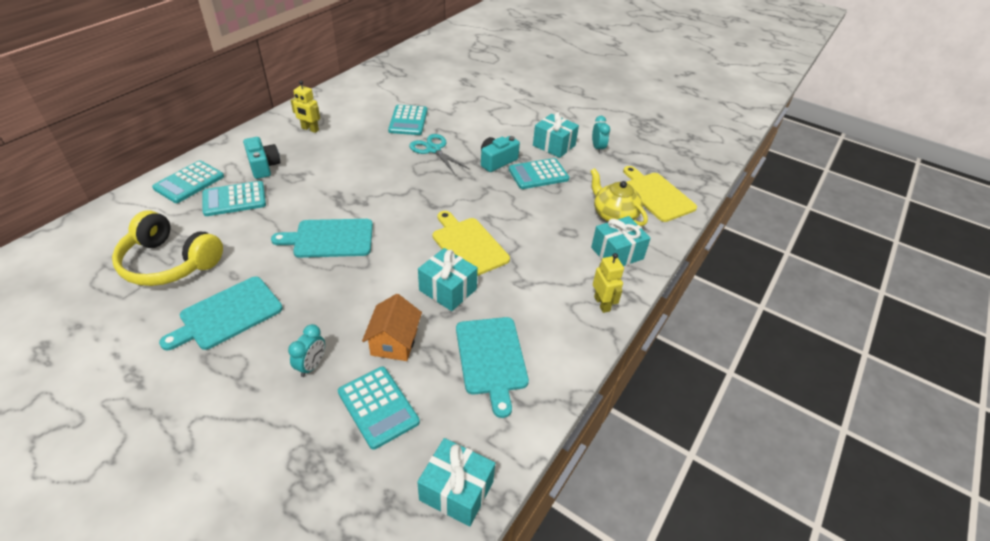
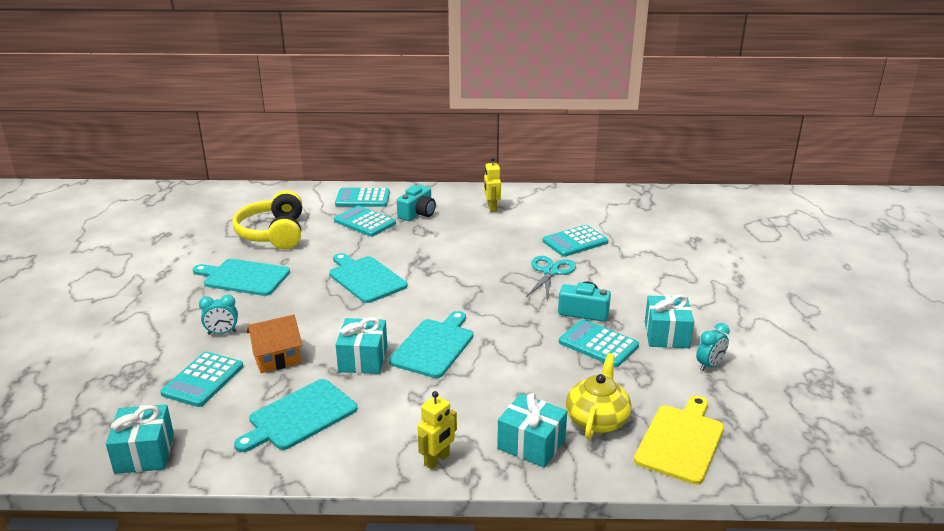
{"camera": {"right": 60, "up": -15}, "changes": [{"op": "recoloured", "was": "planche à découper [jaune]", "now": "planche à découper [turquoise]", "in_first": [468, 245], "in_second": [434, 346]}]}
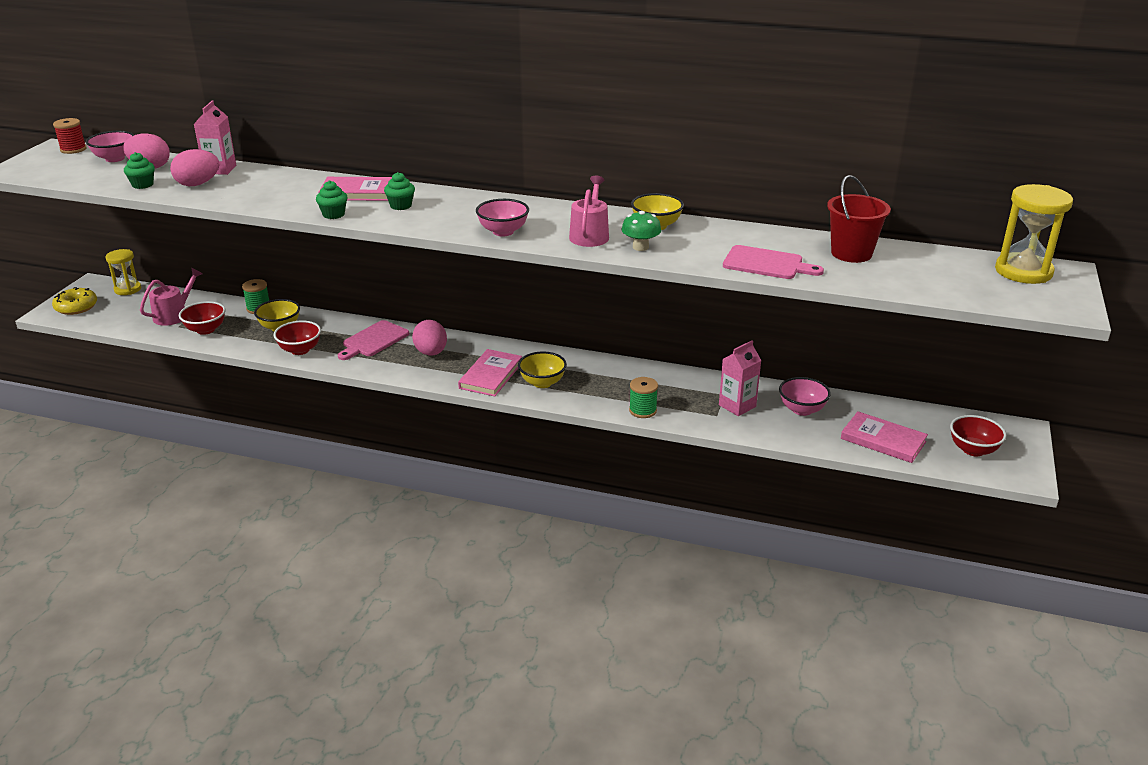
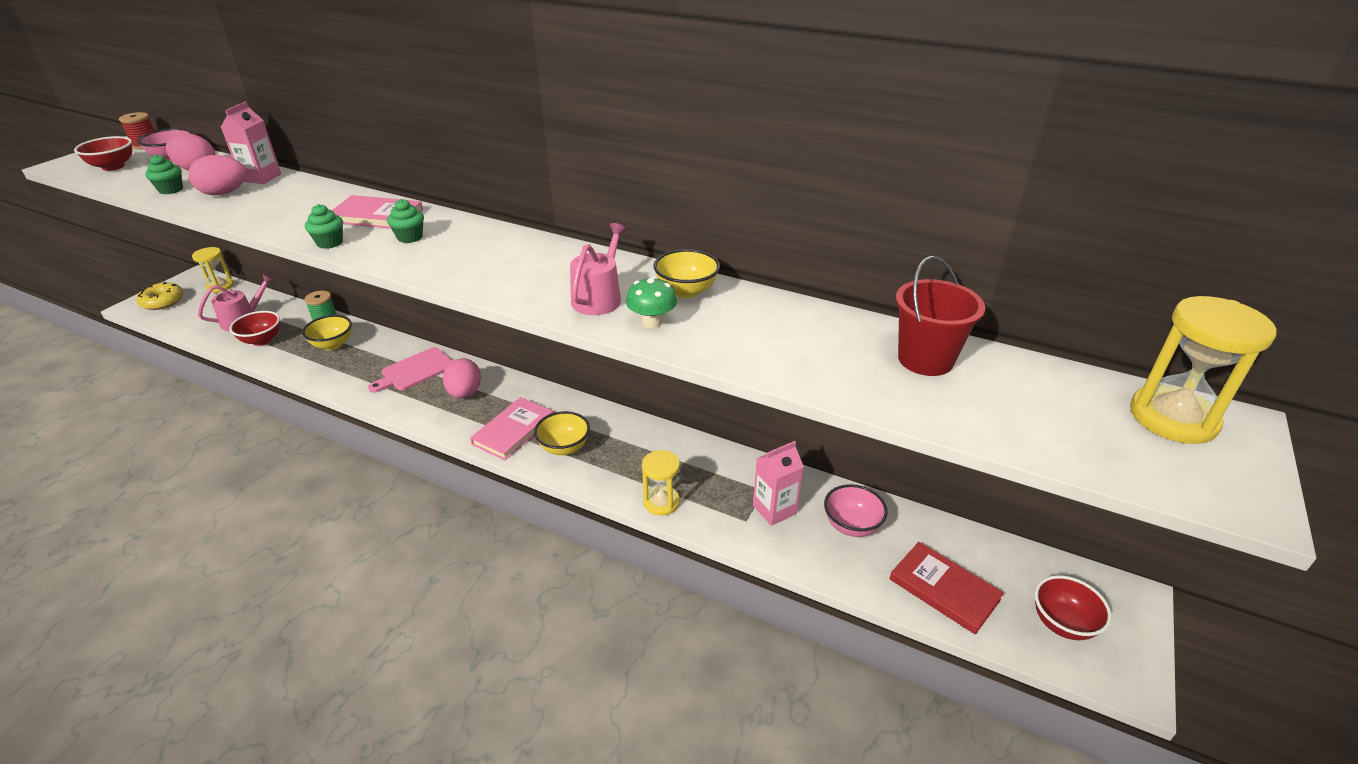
{"camera": {"right": 10, "up": 5}, "changes": [{"op": "moved", "was": "bol [rouge]", "in_first": [300, 350], "in_second": [113, 167]}, {"op": "removed", "was": "bol [rose]", "in_first": [503, 232]}, {"op": "replaced", "was": "bobine [vert]", "now": "sablier [jaune]", "in_first": [642, 410], "in_second": [661, 502]}, {"op": "removed", "was": "planche à découper [rose]", "in_first": [766, 264]}, {"op": "recoloured", "was": "livre [rose]", "now": "livre [rouge]", "in_first": [883, 440], "in_second": [944, 589]}]}
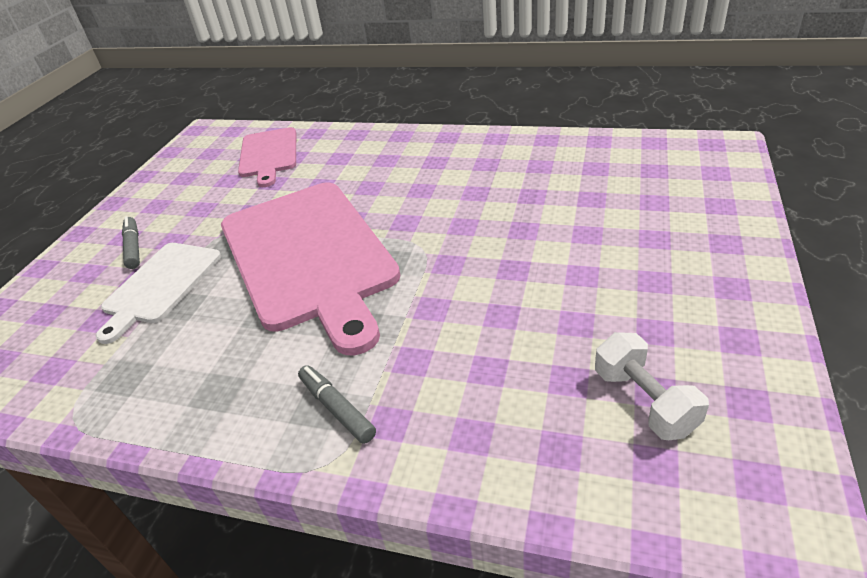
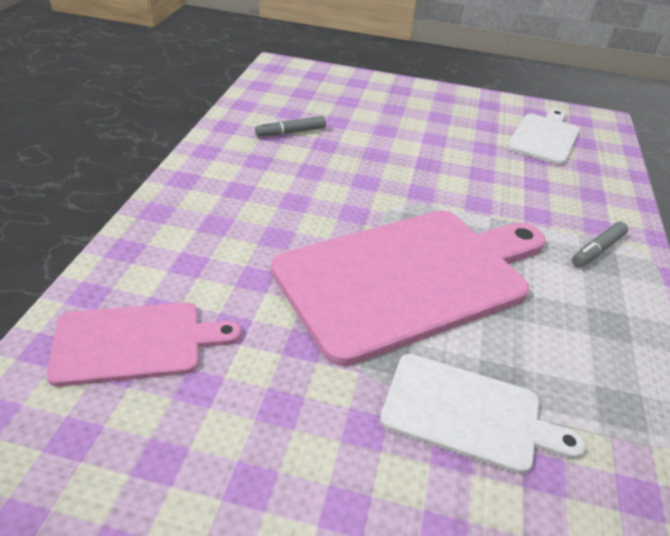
{"camera": {"right": -100, "up": 0}, "changes": [{"op": "moved", "was": "feutre [gris]", "in_first": [133, 247], "in_second": [291, 132]}, {"op": "replaced", "was": "haltère [blanc]", "now": "planche à découper [blanc]", "in_first": [644, 401], "in_second": [544, 137]}]}
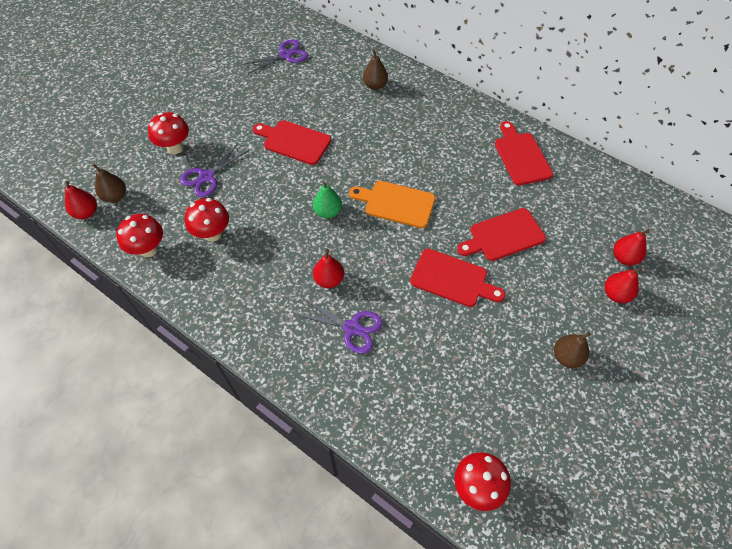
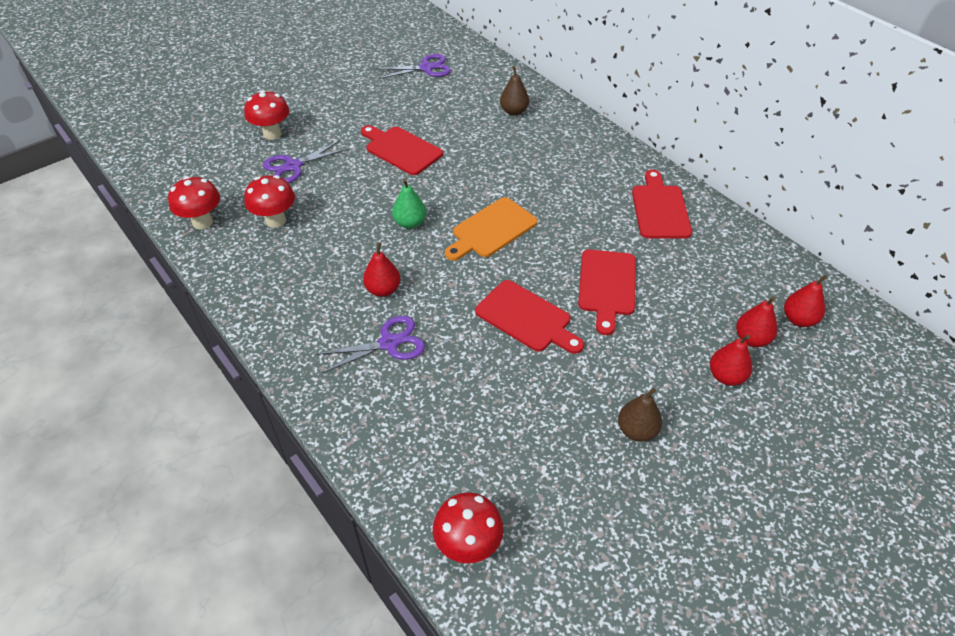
{"camera": {"right": 15, "up": -10}, "changes": [{"op": "moved", "was": "poire [rouge]", "in_first": [86, 212], "in_second": [798, 319]}, {"op": "removed", "was": "poire [marron]", "in_first": [115, 196]}, {"op": "turned", "was": "ciseaux [violet]", "in_first": [352, 328], "in_second": [389, 343], "clockwise": -60}, {"op": "turned", "was": "planche à découper [orange]", "in_first": [396, 203], "in_second": [491, 229], "clockwise": -75}, {"op": "turned", "was": "planche à découper [rouge]", "in_first": [503, 235], "in_second": [606, 286], "clockwise": -75}]}
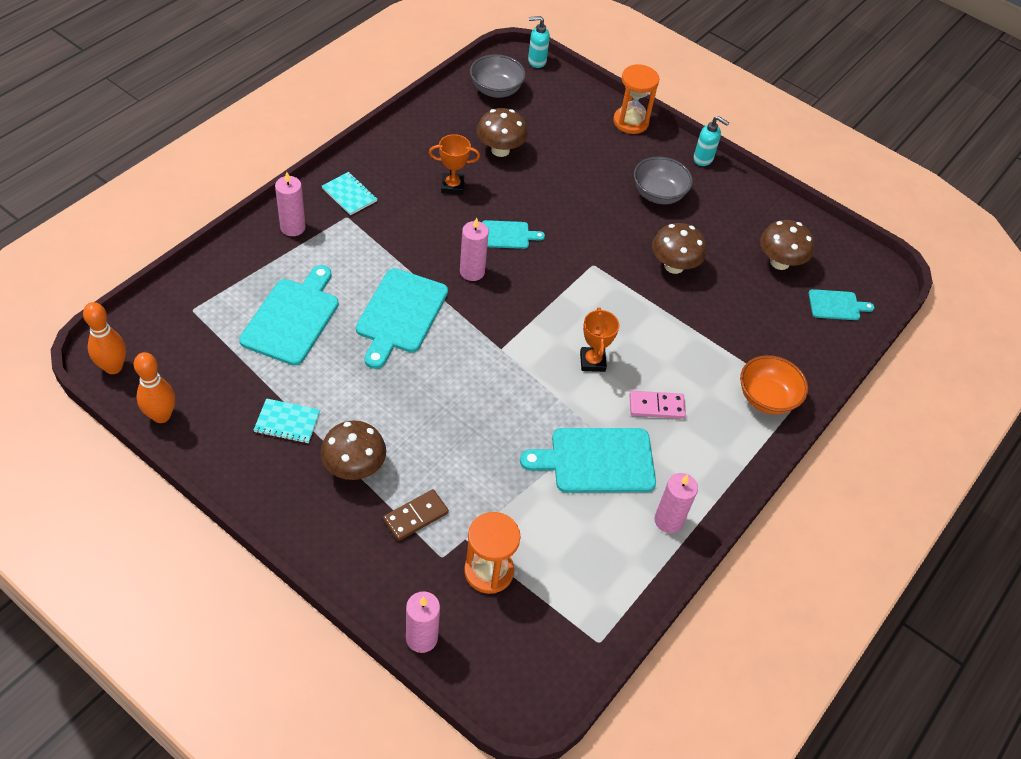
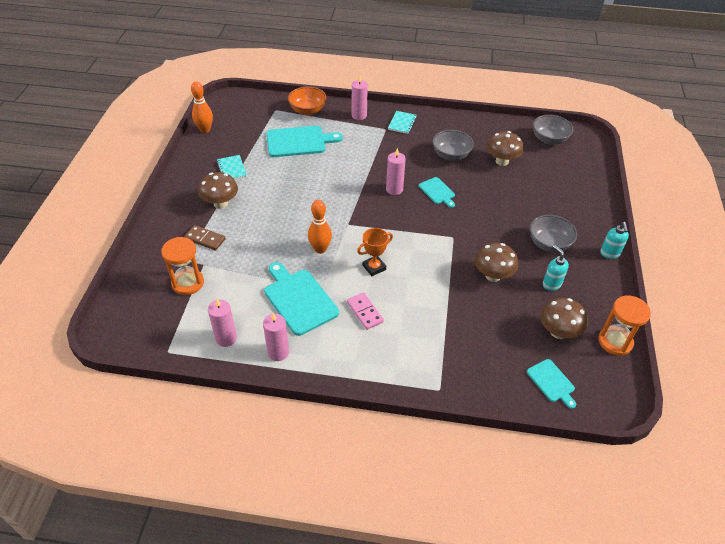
{"camera": {"right": 65, "up": -5}, "changes": [{"op": "moved", "was": "quille [orange]", "in_first": [113, 367], "in_second": [320, 249]}, {"op": "removed", "was": "planche à découper [turquoise]", "in_first": [400, 314]}, {"op": "moved", "was": "bougie [rose]", "in_first": [421, 638], "in_second": [226, 338]}, {"op": "replaced", "was": "trophée [orange]", "now": "bol [gris]", "in_first": [452, 186], "in_second": [451, 155]}, {"op": "moved", "was": "distributeur de savon [turquoise]", "in_first": [536, 61], "in_second": [551, 284]}, {"op": "moved", "was": "sablier [orange]", "in_first": [630, 122], "in_second": [615, 342]}, {"op": "moved", "was": "bol [orange]", "in_first": [766, 398], "in_second": [307, 110]}]}
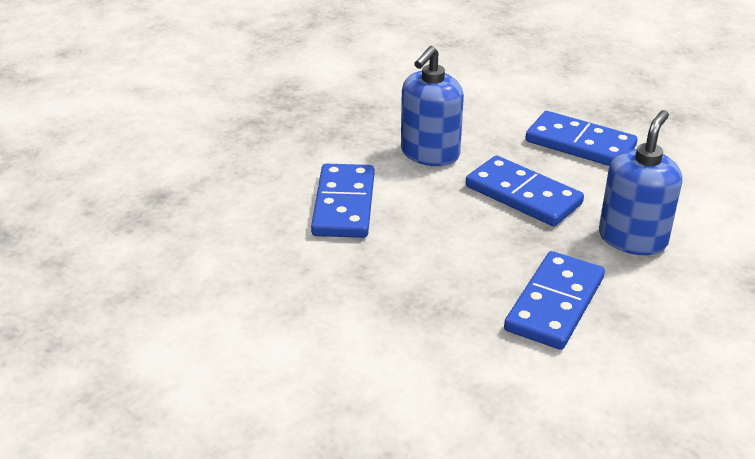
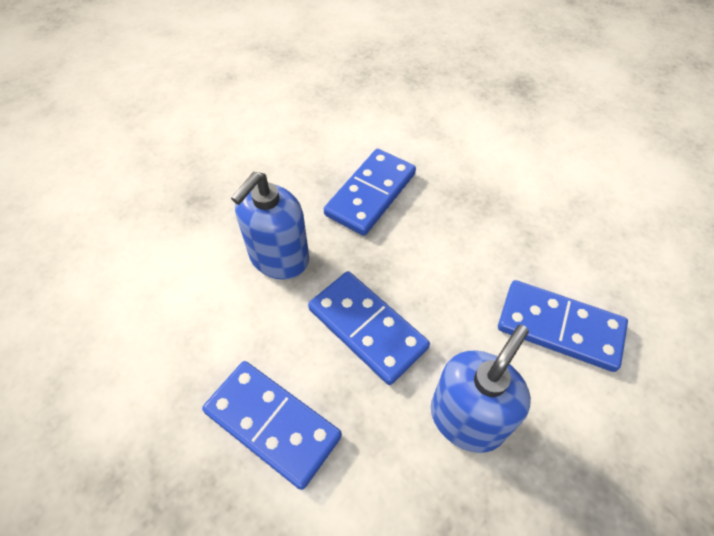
{"camera": {"right": -175, "up": 20}, "changes": [{"op": "turned", "was": "domino [bleu]", "in_first": [344, 205], "in_second": [559, 327], "clockwise": -75}]}
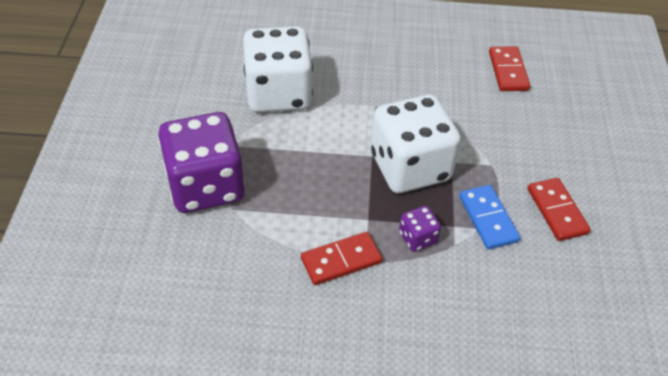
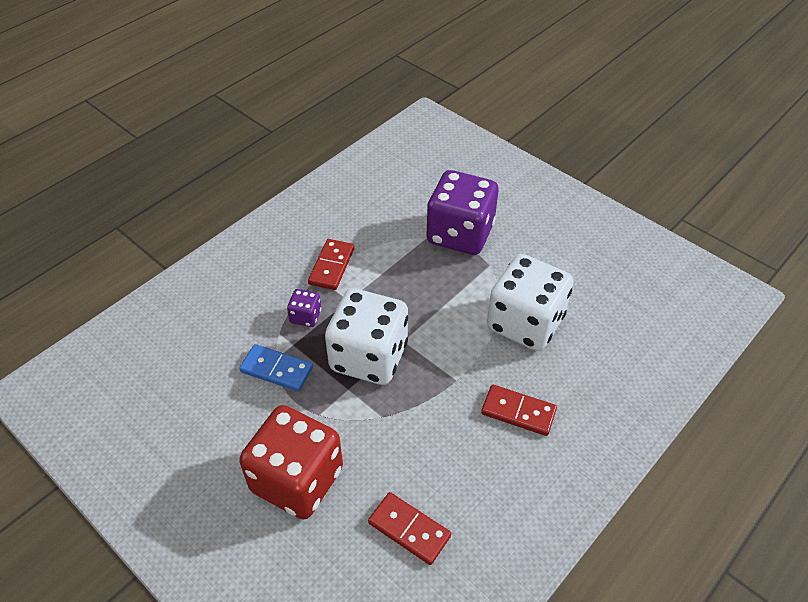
{"camera": {"right": 130, "up": 0}, "changes": [{"op": "moved", "was": "domino [rouge]", "in_first": [556, 211], "in_second": [518, 412]}, {"op": "added", "now": "dé [rouge]", "in_second": [297, 480]}]}
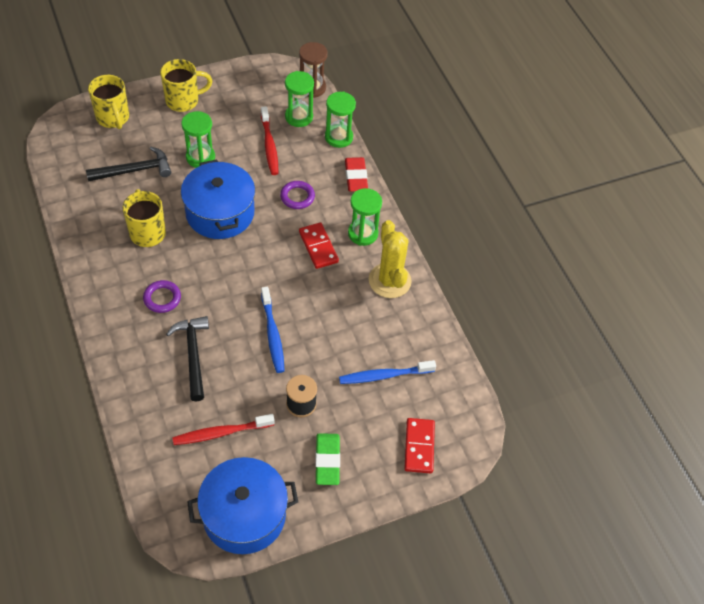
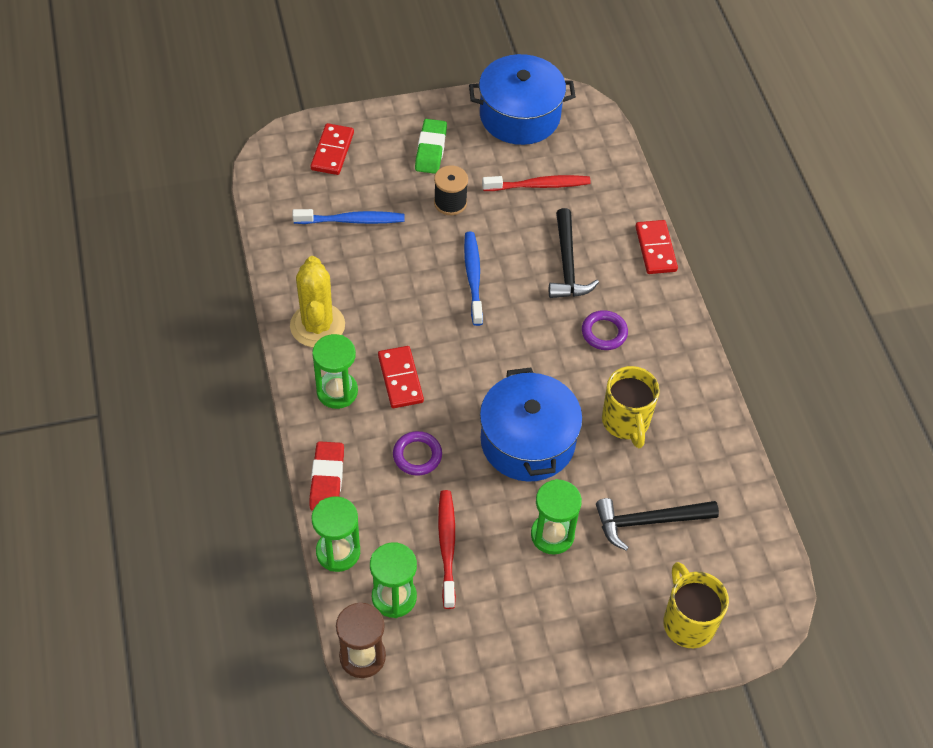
{"camera": {"right": -170, "up": 0}, "changes": [{"op": "removed", "was": "tasse [jaune]", "in_first": [184, 101]}, {"op": "added", "now": "domino [rouge]", "in_second": [655, 249]}]}
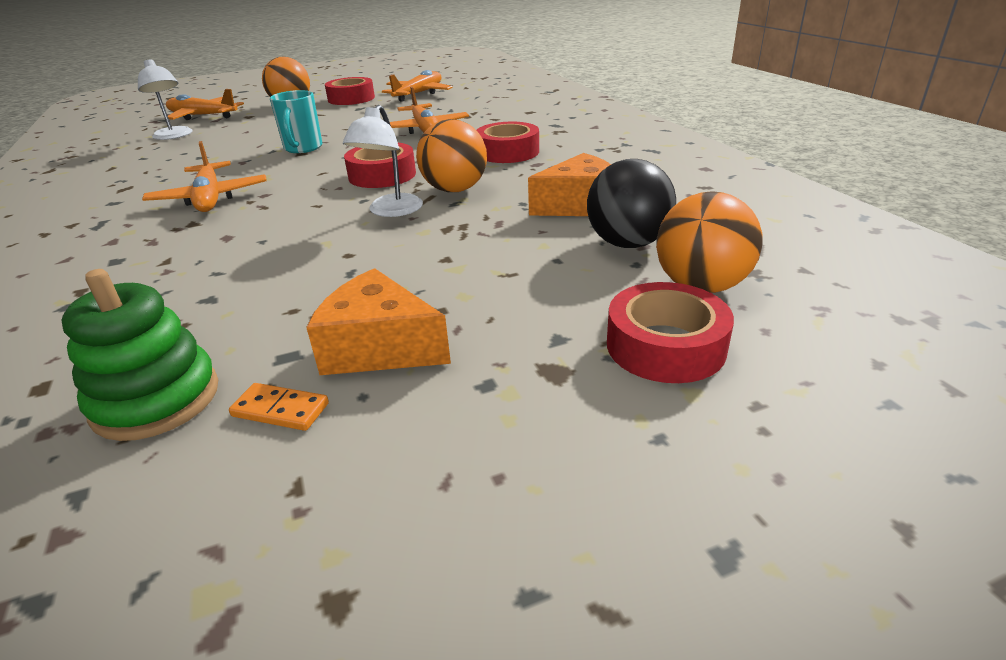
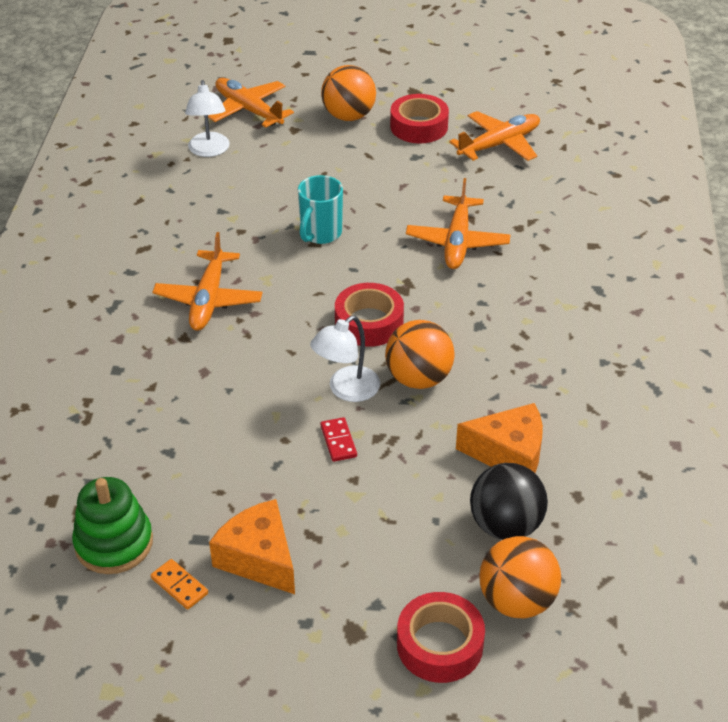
{"camera": {"right": 25, "up": 10}, "changes": [{"op": "removed", "was": "ruban adhésif [rouge]", "in_first": [508, 152]}, {"op": "added", "now": "domino [rouge]", "in_second": [338, 441]}]}
